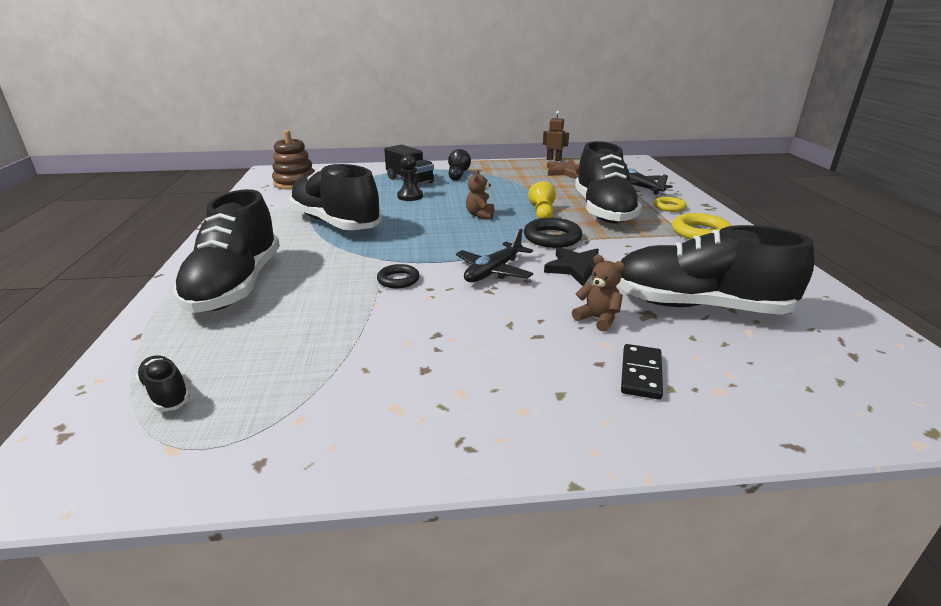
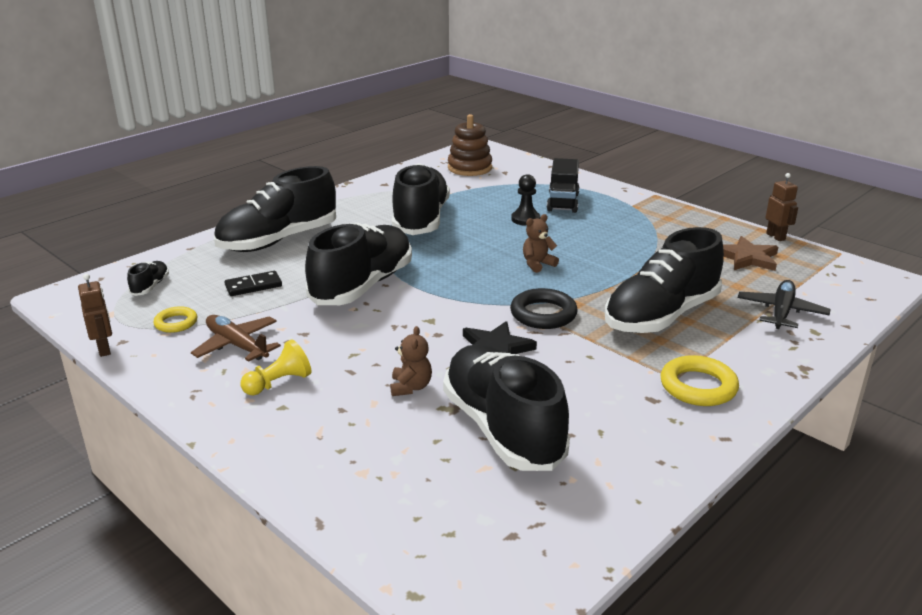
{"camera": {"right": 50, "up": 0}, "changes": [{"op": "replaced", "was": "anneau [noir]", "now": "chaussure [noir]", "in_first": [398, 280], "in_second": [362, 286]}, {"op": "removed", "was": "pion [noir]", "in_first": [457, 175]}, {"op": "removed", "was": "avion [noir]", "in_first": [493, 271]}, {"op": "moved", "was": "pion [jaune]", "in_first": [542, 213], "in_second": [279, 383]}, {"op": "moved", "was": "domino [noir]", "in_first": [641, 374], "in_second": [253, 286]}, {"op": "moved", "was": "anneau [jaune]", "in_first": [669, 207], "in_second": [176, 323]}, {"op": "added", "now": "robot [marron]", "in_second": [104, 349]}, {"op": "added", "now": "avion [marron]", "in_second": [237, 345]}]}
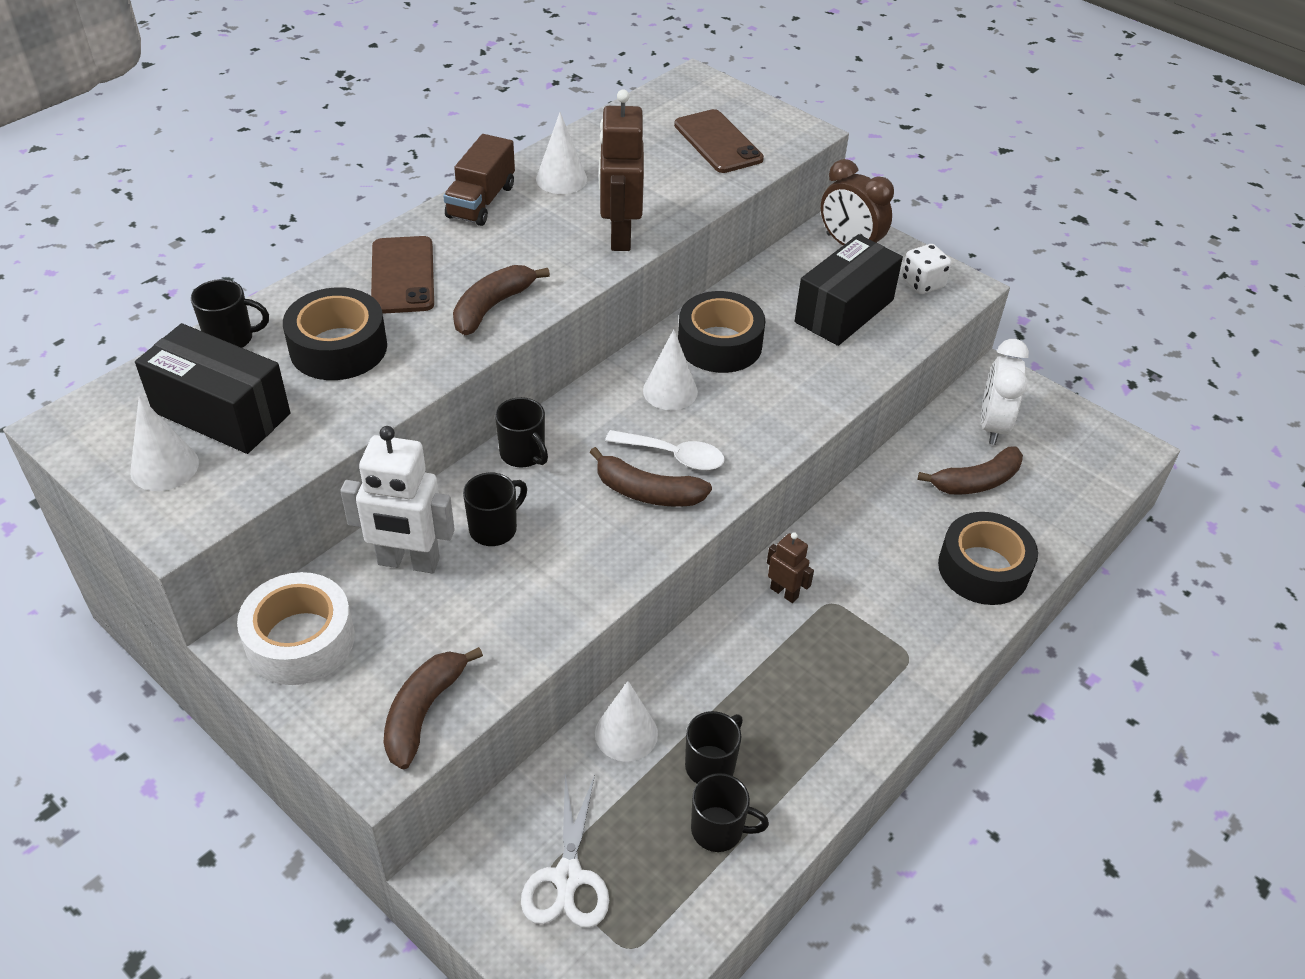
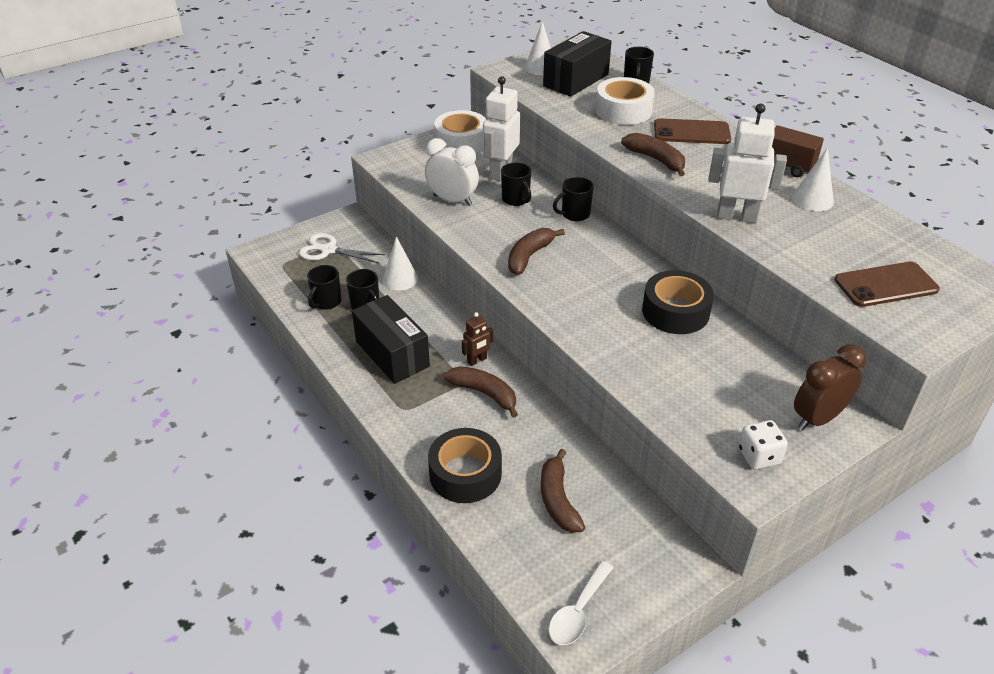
{"camera": {"right": 105, "up": -5}, "changes": [{"op": "recoloured", "was": "ruban adhésif [noir]", "now": "ruban adhésif [blanc]", "in_first": [338, 347], "in_second": [623, 111]}, {"op": "moved", "was": "banane [marron]", "in_first": [423, 712], "in_second": [484, 393]}, {"op": "recoloured", "was": "robot [marron]", "now": "robot [blanc]", "in_first": [619, 236], "in_second": [736, 216]}, {"op": "moved", "was": "cuillère [blanc]", "in_first": [673, 456], "in_second": [578, 611]}, {"op": "removed", "was": "cône [blanc]", "in_first": [670, 391]}, {"op": "moved", "was": "boîte [noir]", "in_first": [844, 311], "in_second": [392, 354]}, {"op": "moved", "was": "réveil [blanc]", "in_first": [993, 425], "in_second": [452, 200]}]}
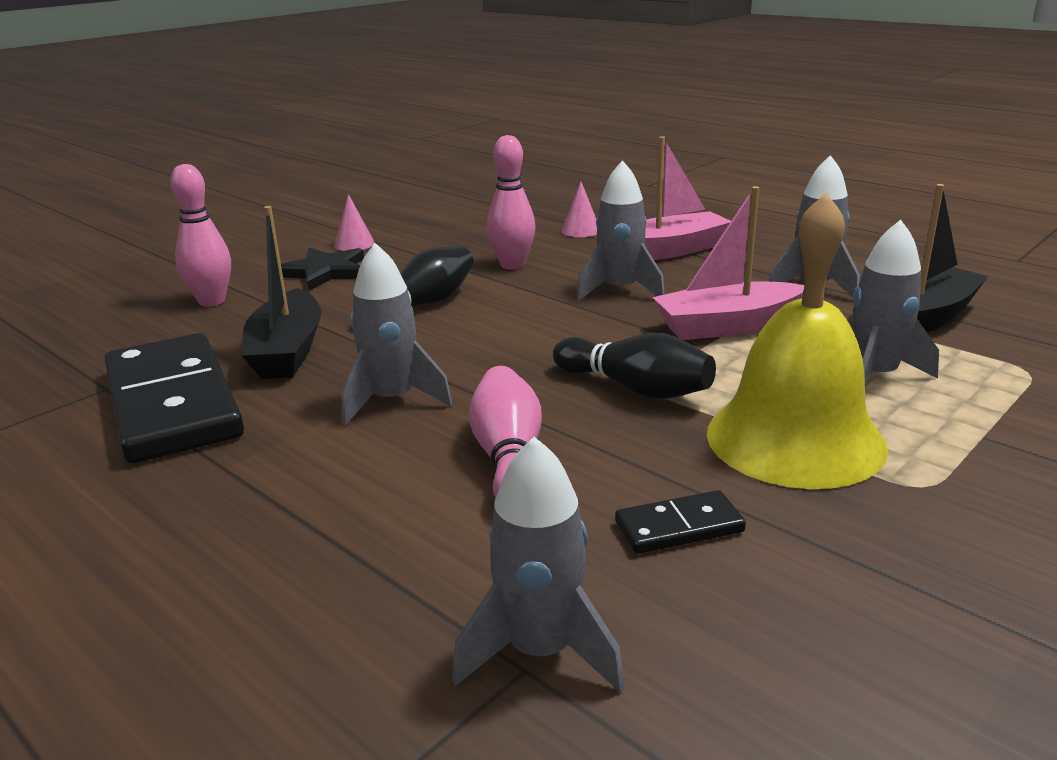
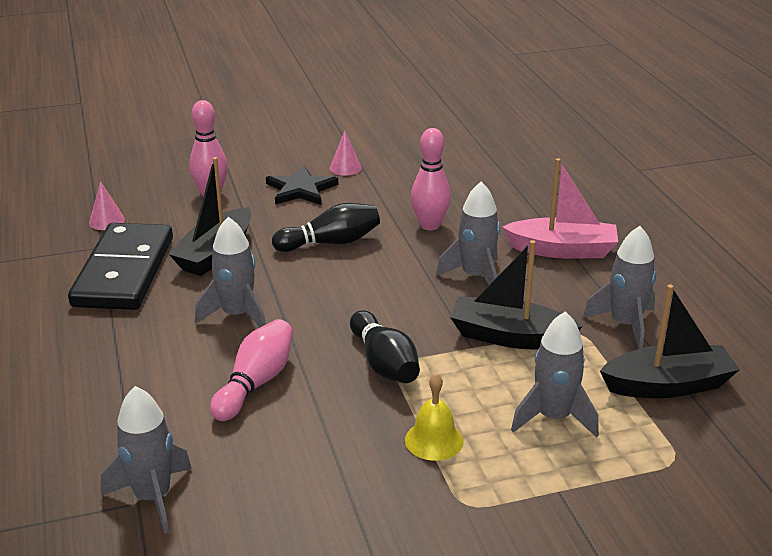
{"camera": {"right": 30, "up": 5}, "changes": [{"op": "moved", "was": "cône [rose]", "in_first": [581, 230], "in_second": [107, 221]}, {"op": "removed", "was": "domino [noir]", "in_first": [679, 527]}, {"op": "recoloured", "was": "bateau [rose]", "now": "bateau [noir]", "in_first": [727, 326], "in_second": [509, 337]}, {"op": "resized", "was": "cloche [jaune]", "in_first": [795, 439], "in_second": [434, 440], "ratio": 0.46}]}
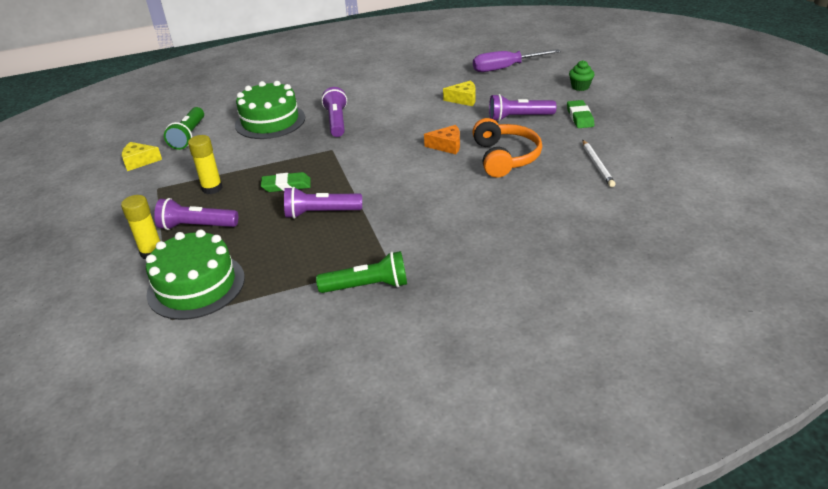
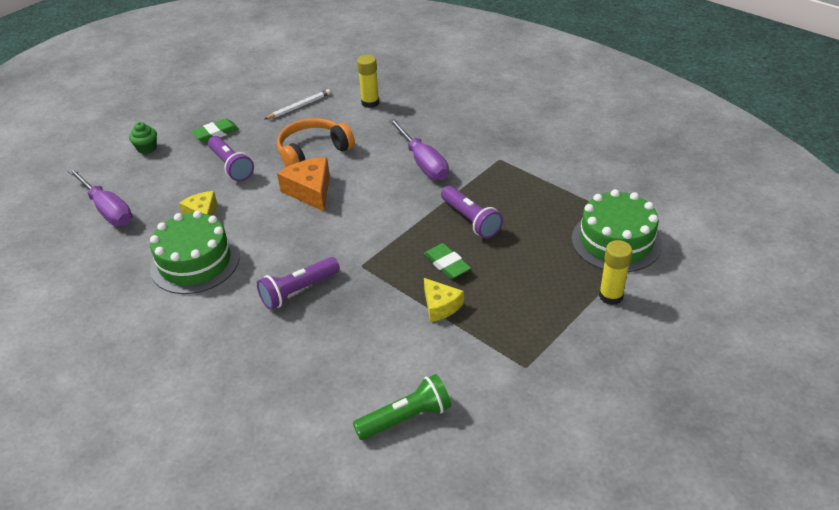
{"camera": {"right": -120, "up": 5}, "changes": [{"op": "moved", "was": "fromage [jaune]", "in_first": [139, 161], "in_second": [440, 306]}, {"op": "removed", "was": "lampe de poche [violet]", "in_first": [197, 226]}, {"op": "moved", "was": "bâton de colle [jaune]", "in_first": [212, 188], "in_second": [370, 103]}, {"op": "moved", "was": "gâteau [vert]", "in_first": [270, 121], "in_second": [195, 262]}, {"op": "removed", "was": "lampe de poche [vert]", "in_first": [367, 286]}, {"op": "resized", "was": "fromage [orange]", "in_first": [447, 146], "in_second": [310, 191], "ratio": 1.51}, {"op": "added", "now": "tournevis [violet]", "in_second": [423, 163]}]}
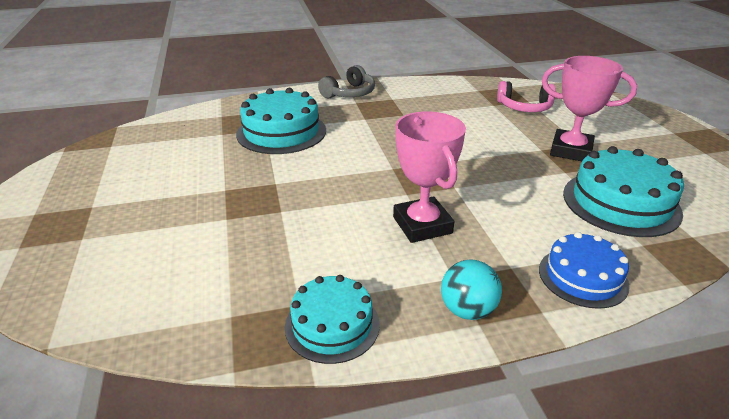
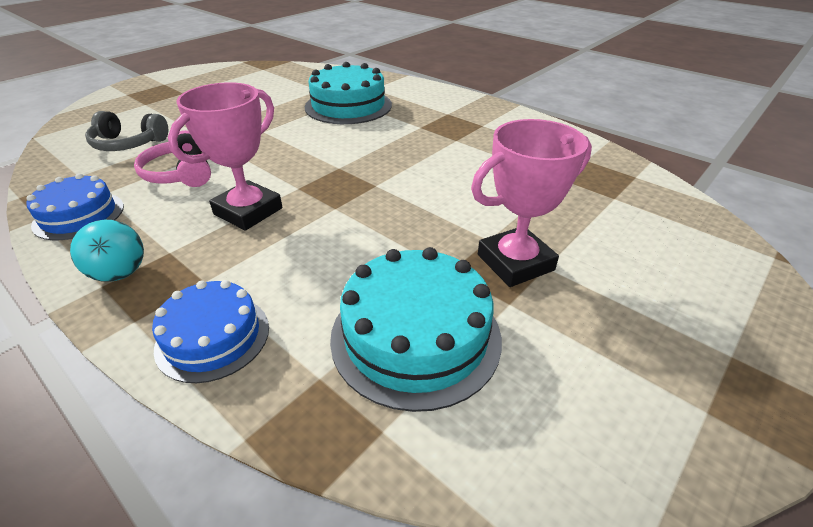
{"camera": {"right": 55, "up": 5}, "changes": [{"op": "recoloured", "was": "gâteau [turquoise]", "now": "gâteau [bleu]", "in_first": [332, 325], "in_second": [79, 215]}, {"op": "moved", "was": "casque audio [gris]", "in_first": [349, 93], "in_second": [128, 144]}, {"op": "moved", "was": "casque audio [rose]", "in_first": [524, 107], "in_second": [180, 173]}, {"op": "turned", "was": "trophée [rose]", "in_first": [570, 151], "in_second": [515, 262], "clockwise": 75}]}
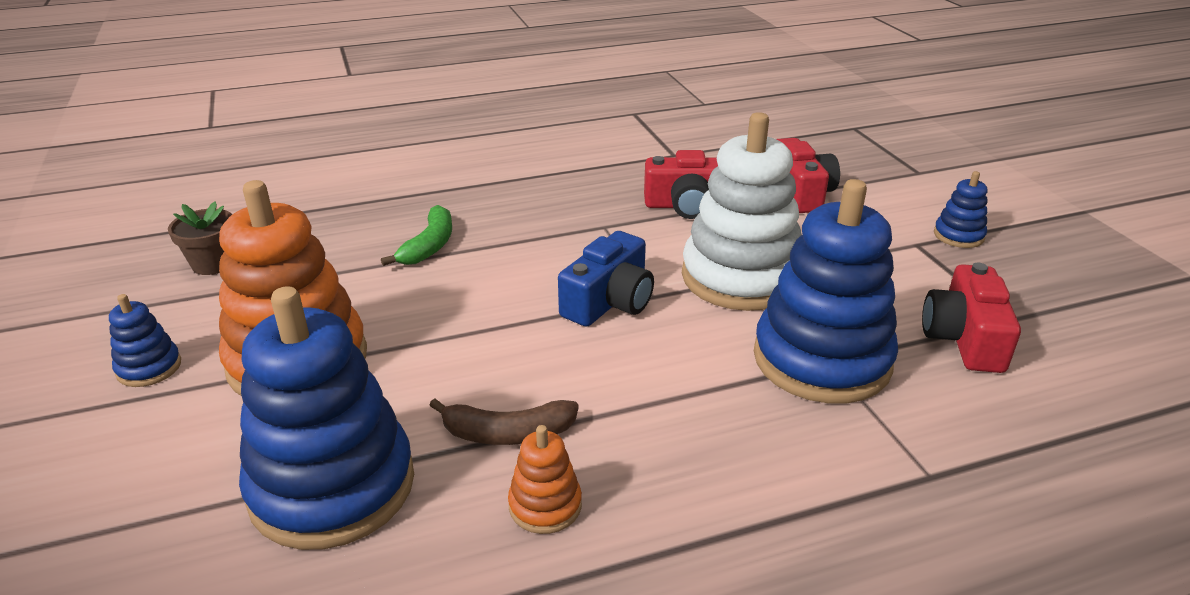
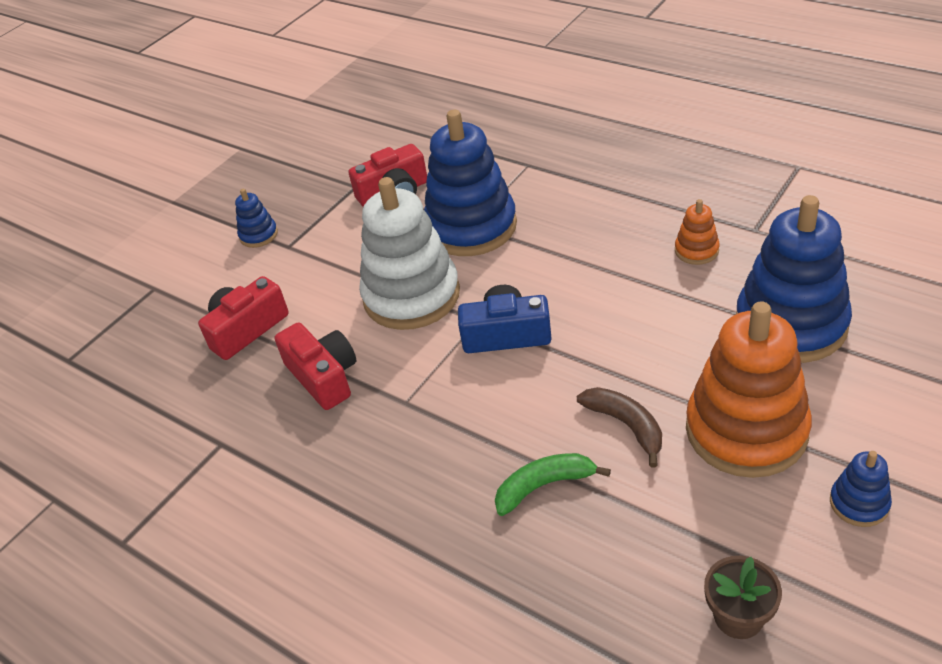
{"camera": {"right": -120, "up": 10}, "changes": [{"op": "moved", "was": "banane [marron]", "in_first": [507, 433], "in_second": [626, 425]}]}
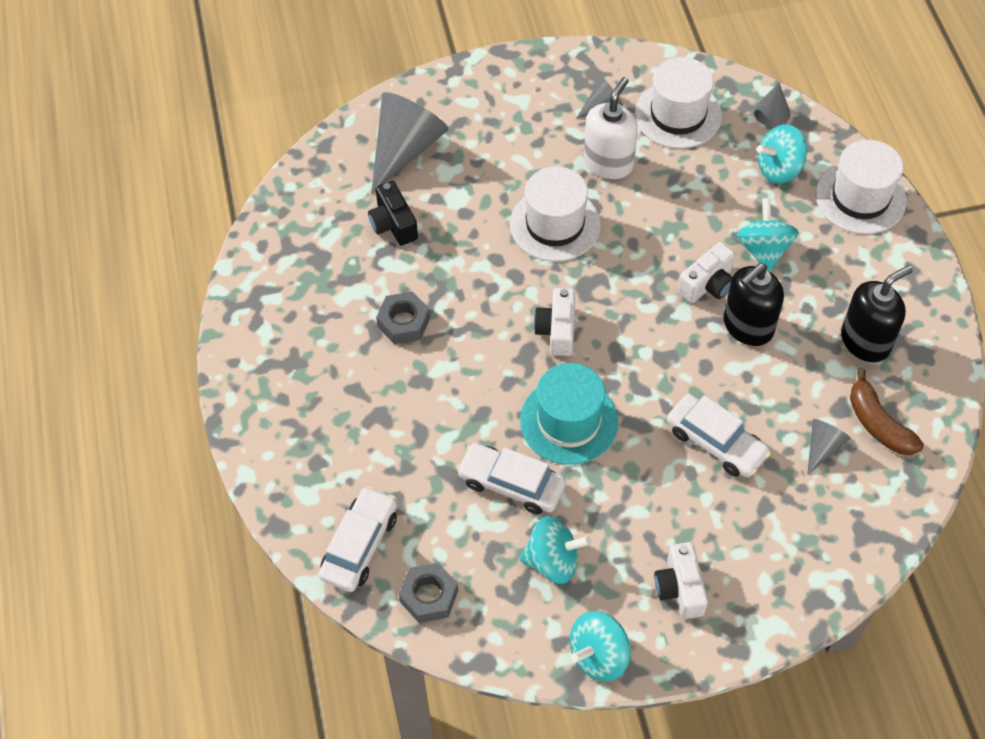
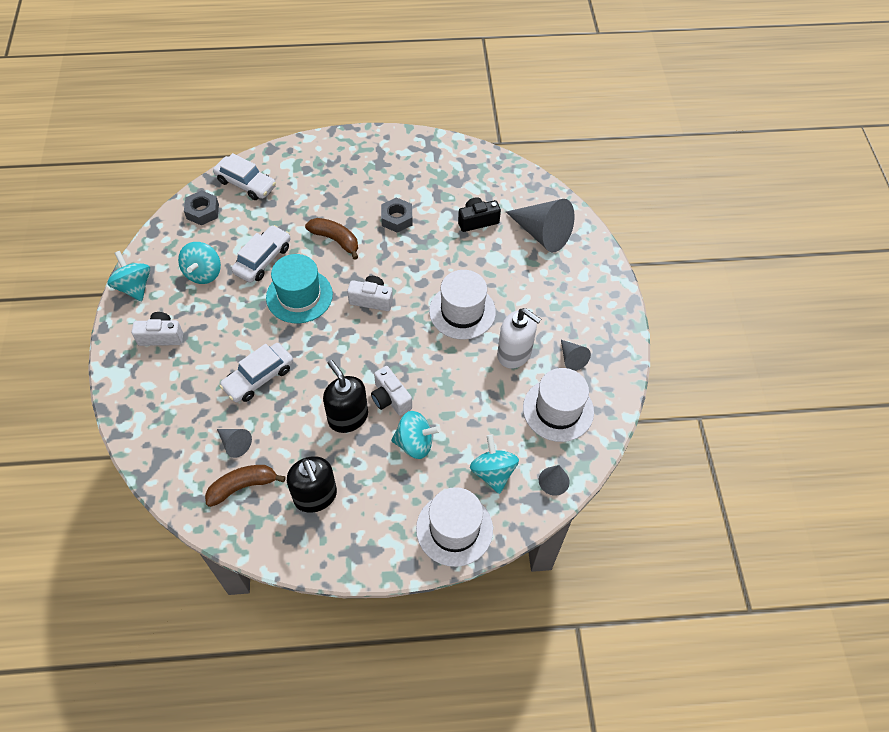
{"camera": {"right": 95, "up": 0}, "changes": [{"op": "added", "now": "banane [marron]", "in_second": [335, 240]}]}
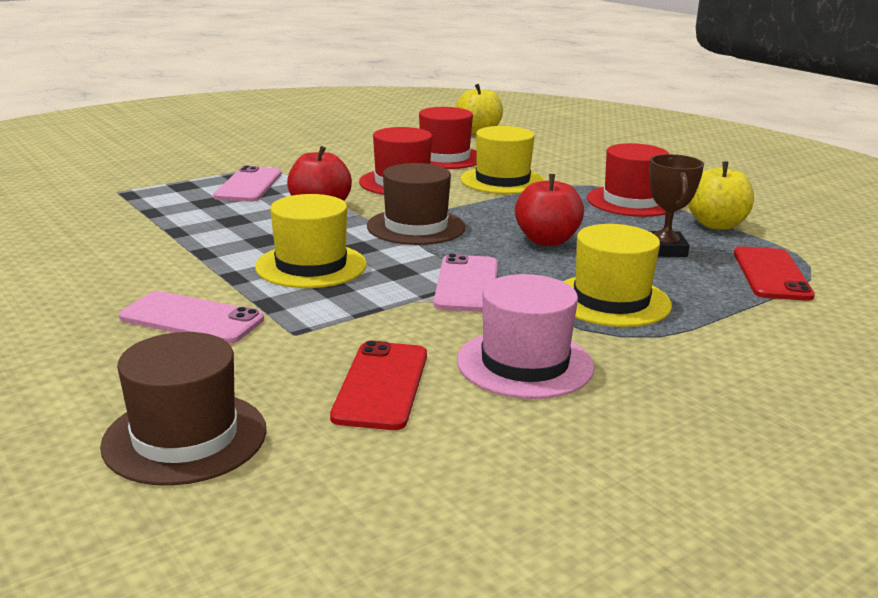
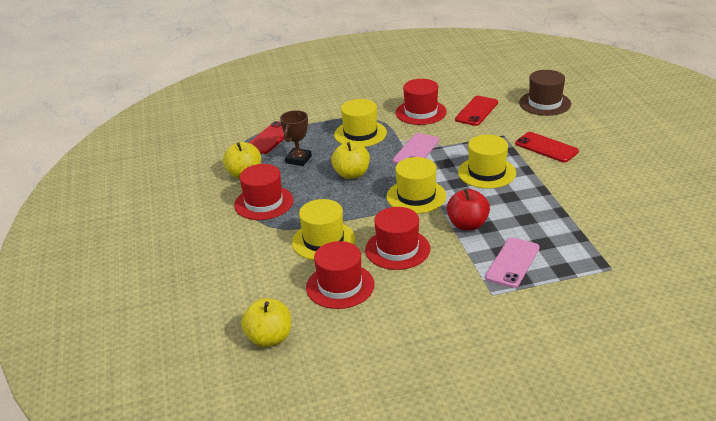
{"camera": {"right": -155, "up": 10}, "changes": [{"op": "recoloured", "was": "téléphone [rose]", "now": "téléphone [rouge]", "in_first": [191, 319], "in_second": [546, 147]}, {"op": "recoloured", "was": "chapeau [marron]", "now": "chapeau [jaune]", "in_first": [416, 227], "in_second": [416, 196]}, {"op": "recoloured", "was": "chapeau [rose]", "now": "chapeau [rouge]", "in_first": [525, 363], "in_second": [421, 112]}, {"op": "recoloured", "was": "pomme [rouge]", "now": "pomme [jaune]", "in_first": [547, 241], "in_second": [351, 174]}]}
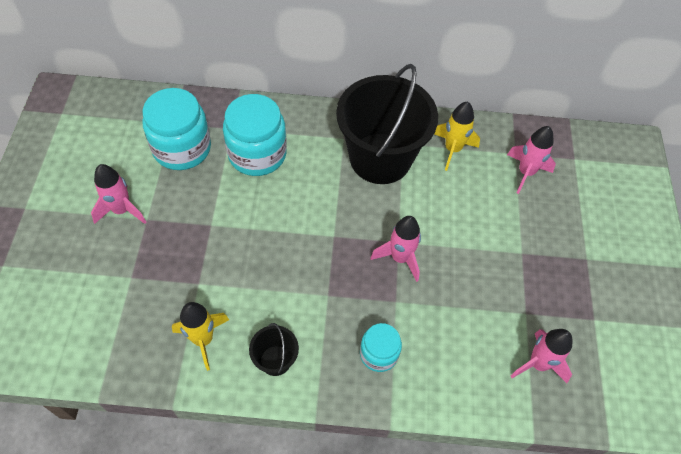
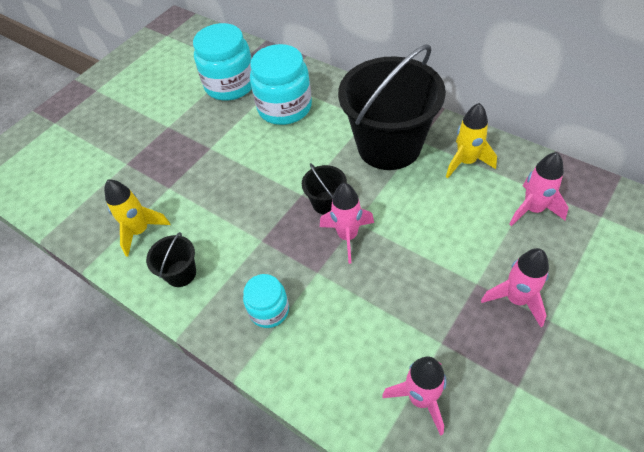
{"camera": {"right": 40, "up": -5}, "changes": [{"op": "moved", "was": "fusée [rose]", "in_first": [122, 210], "in_second": [516, 299]}, {"op": "added", "now": "seau [noir]", "in_second": [326, 203]}]}
